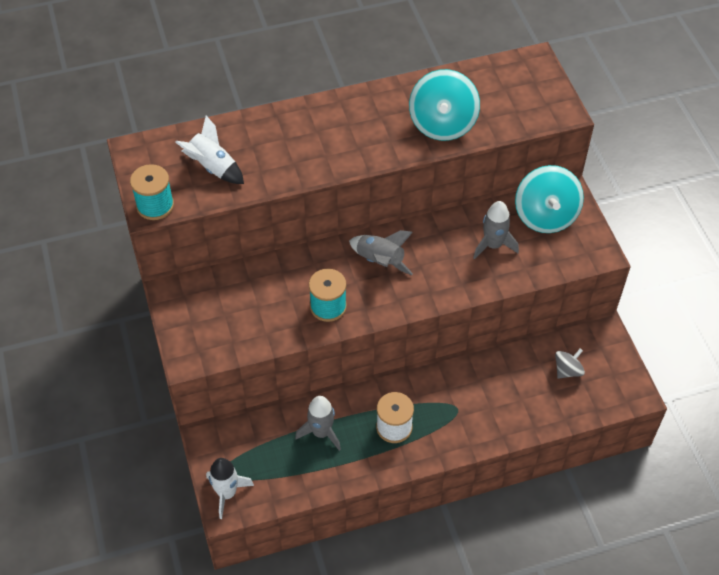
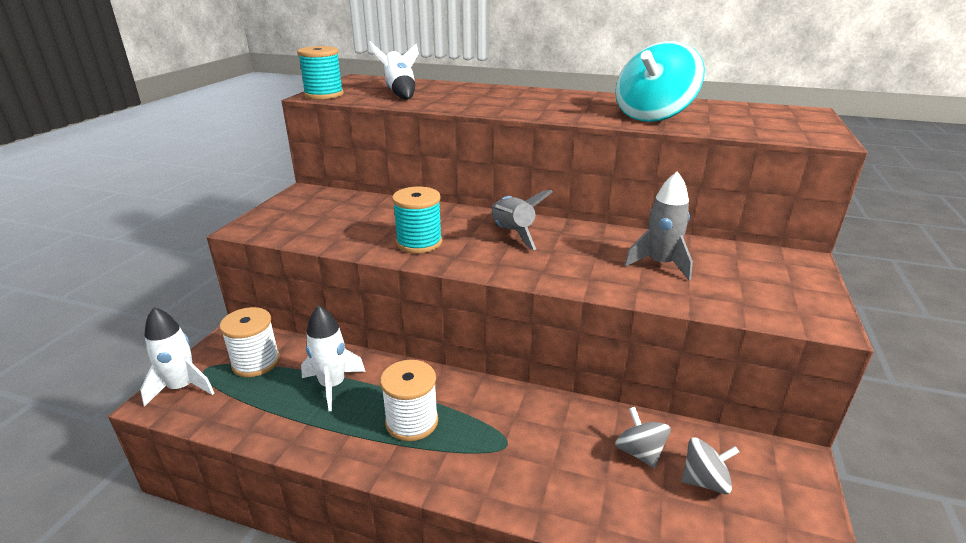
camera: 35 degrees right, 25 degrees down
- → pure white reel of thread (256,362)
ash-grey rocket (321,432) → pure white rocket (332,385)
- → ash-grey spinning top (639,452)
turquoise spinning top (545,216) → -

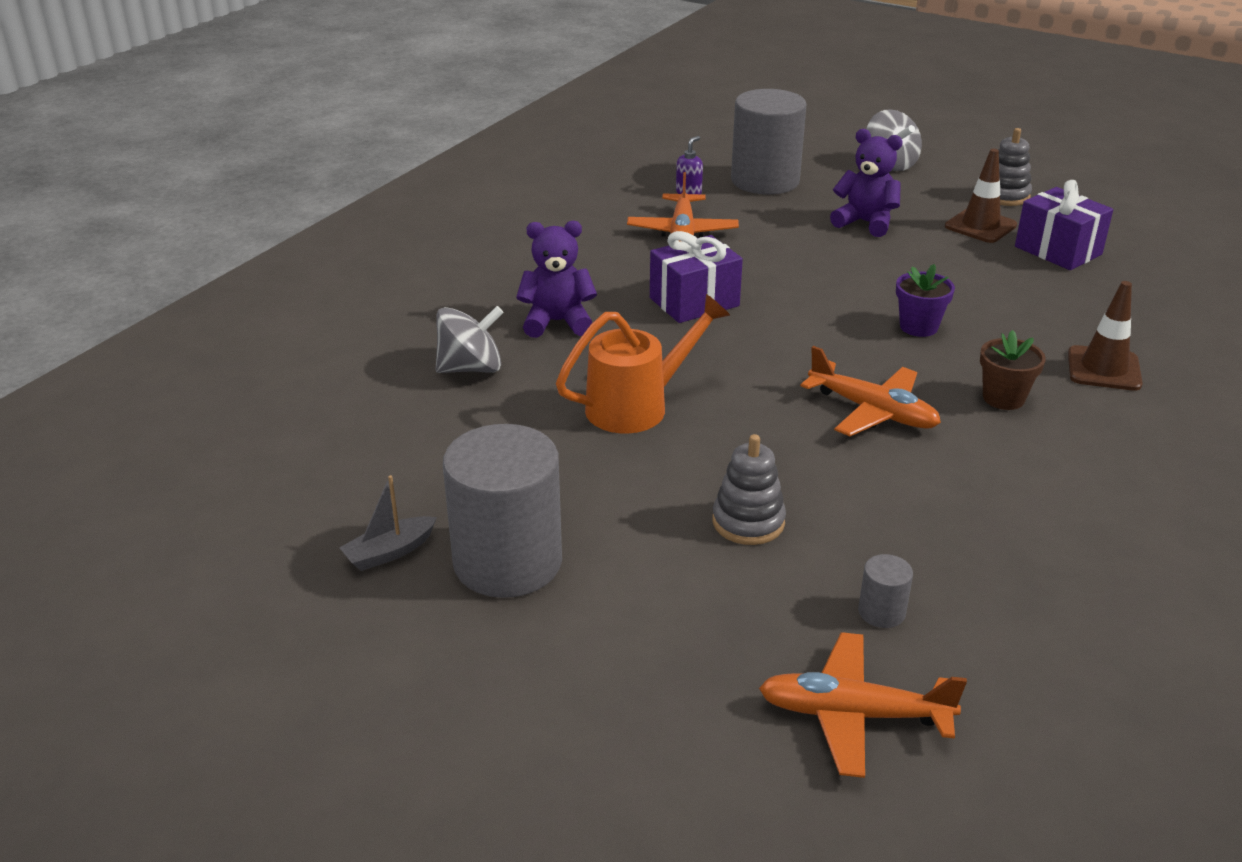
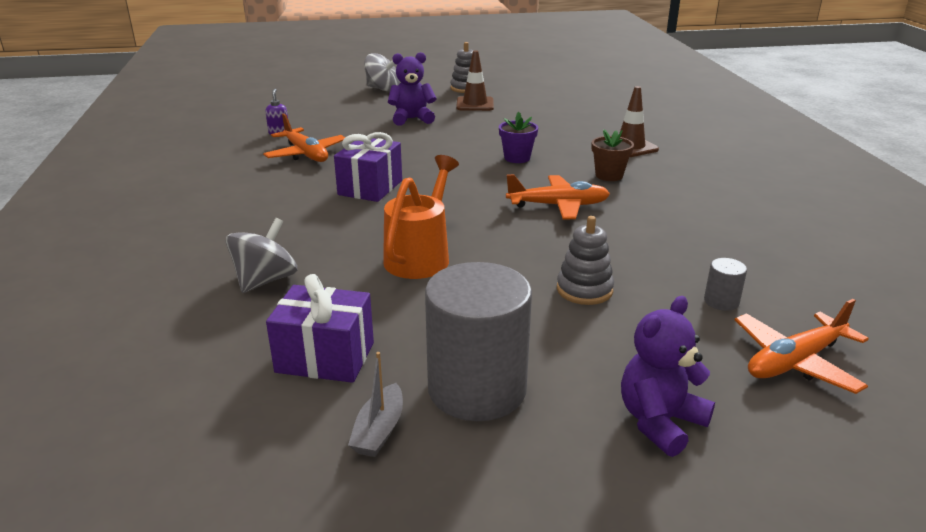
camera: 40 degrees left, 5 degrees down
purple gift (1058,250) → purple gift (325,357), moved
purple teddy (557,322) → purple teddy (660,422), moved
ash-grey cylinder shape (765,181) → -

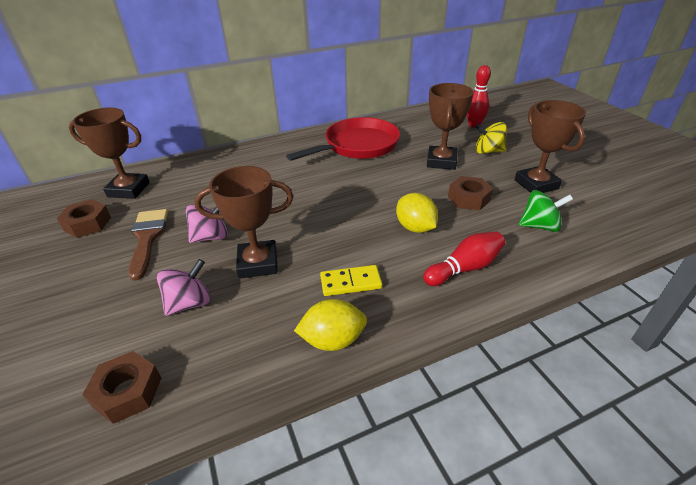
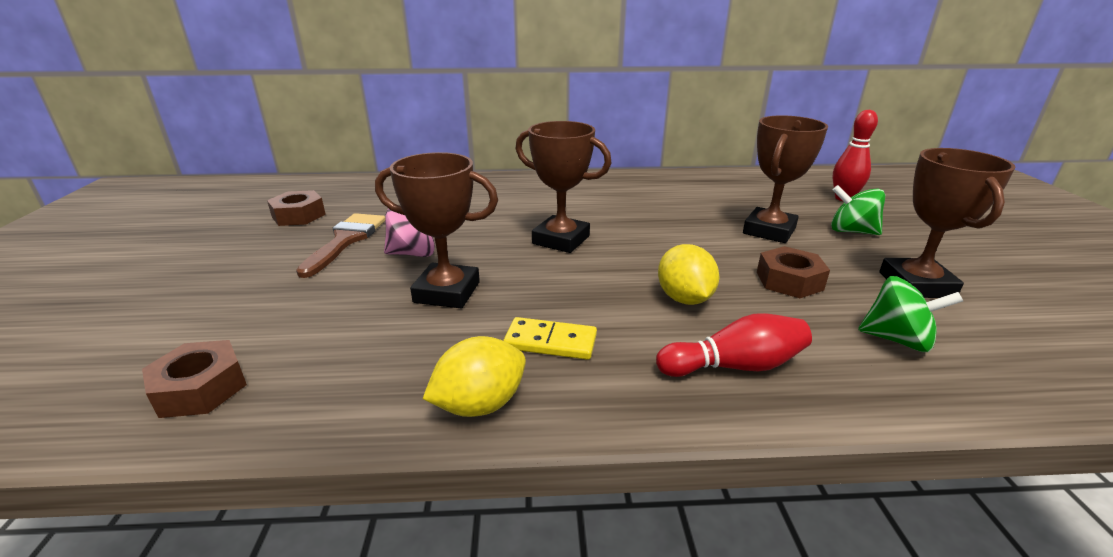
camera: 20 degrees right, 10 degrees down
golden lemon (333,340) → golden lemon (480,404), 45 degrees counterclockwise
brown trophy (129,189) → brown trophy (561,240), moved
golden spinning top (488,151) → emerald spinning top (851,231)
pink spinning top (189,303) → -
scarlet pan (357,146) → -

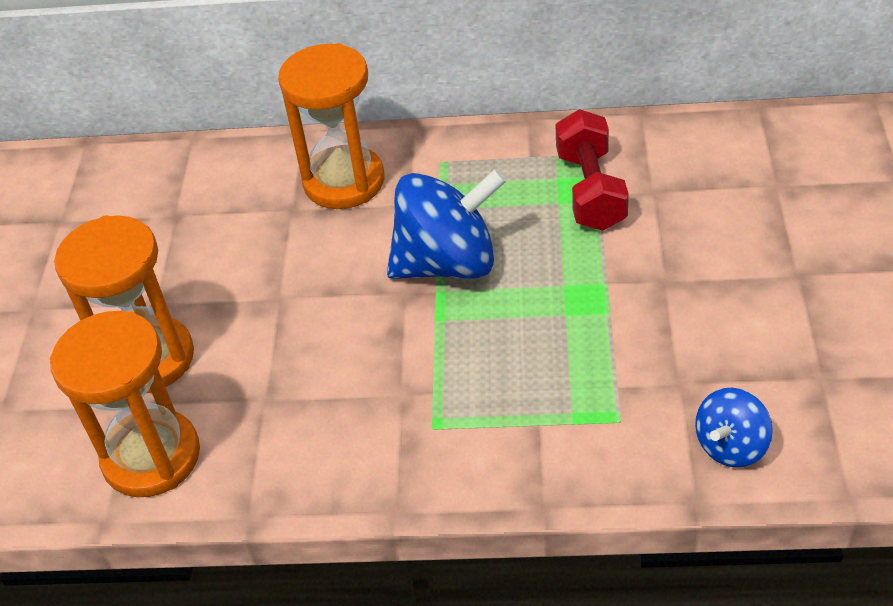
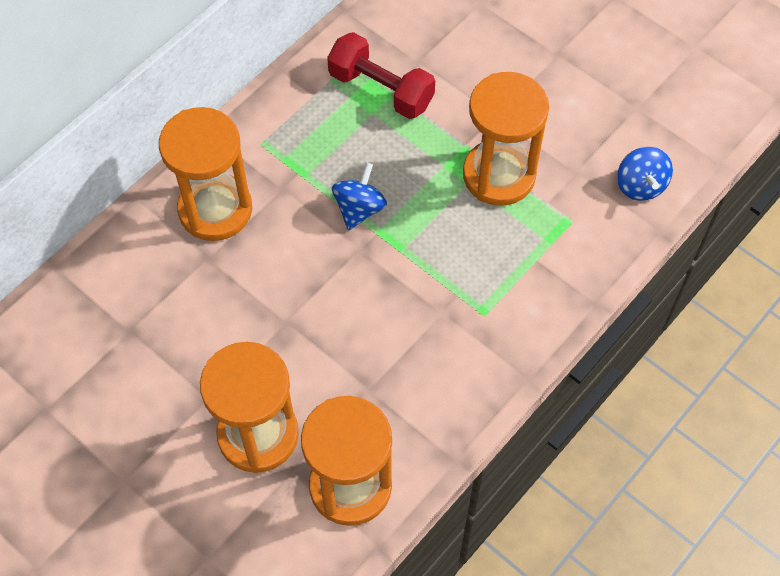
camera: 55 degrees left, 15 degrees up
cobalt spinning top (448,263) → cobalt spinning top (359,209), x0.54
- → orange sand timer (499,175)

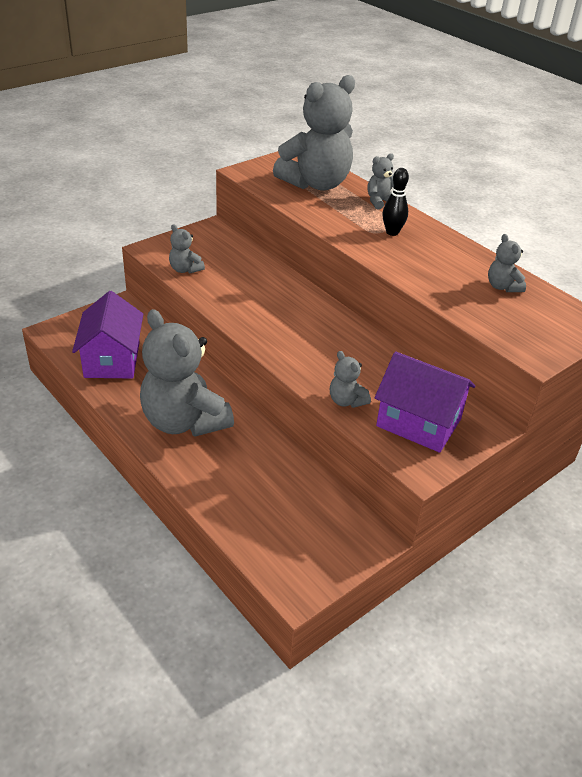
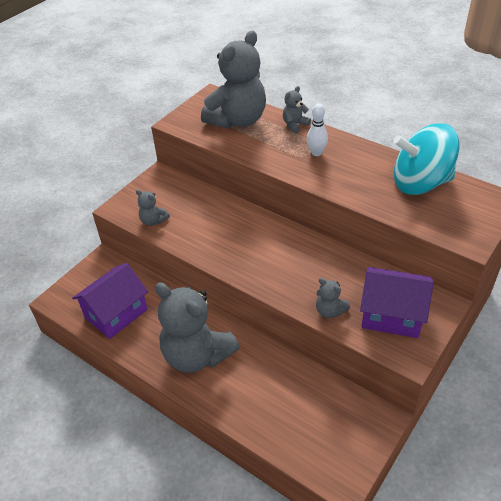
camera: 10 degrees left, 5 degrees up
purple toy house (112,359) → purple toy house (116,313), 60 degrees clockwise
black skittle (392,232) → pure white skittle (316,153)
ash-grey teddy (502,287) → turquoise spinning top (420,183)

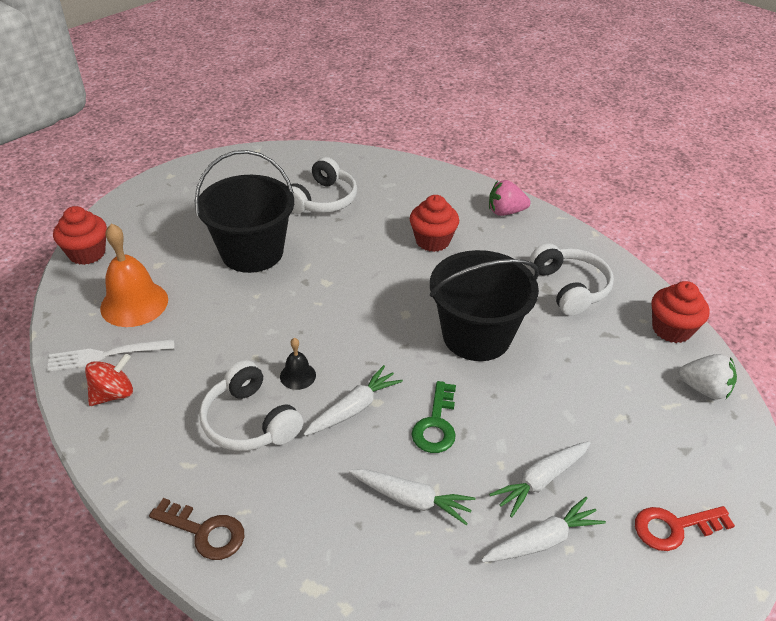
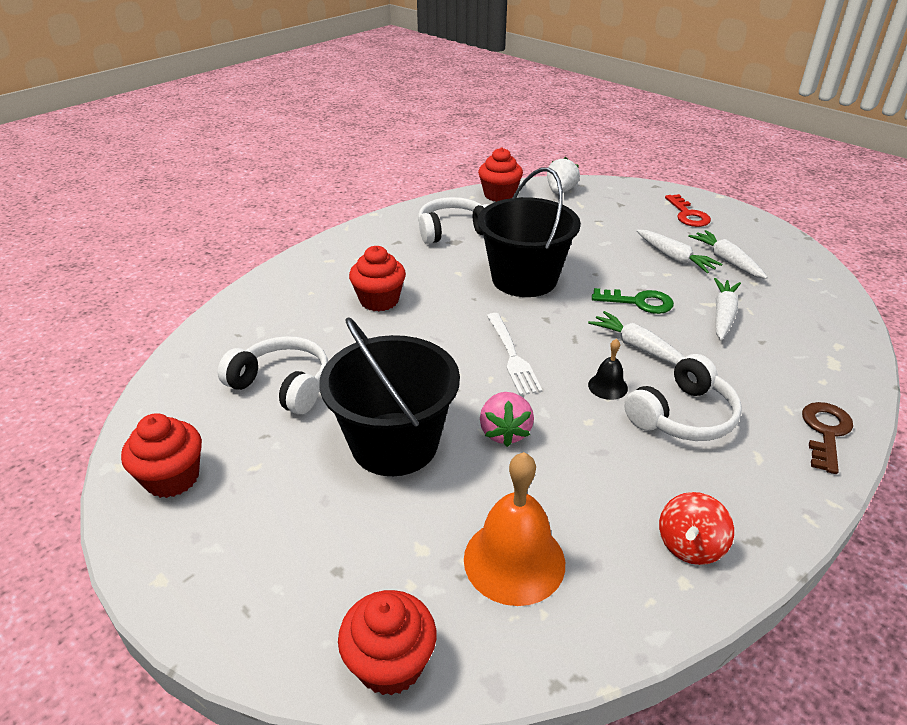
camera: 90 degrees left, 5 degrees down
- → scarlet cupcake (172,478)
pink toy strawberry (505,212) → pink toy strawberry (504,432), moved
pure white fork (106,355) → pure white fork (512,356), moved
scarlet spinning top (113,394) → scarlet spinning top (690,546), 105 degrees counterclockwise

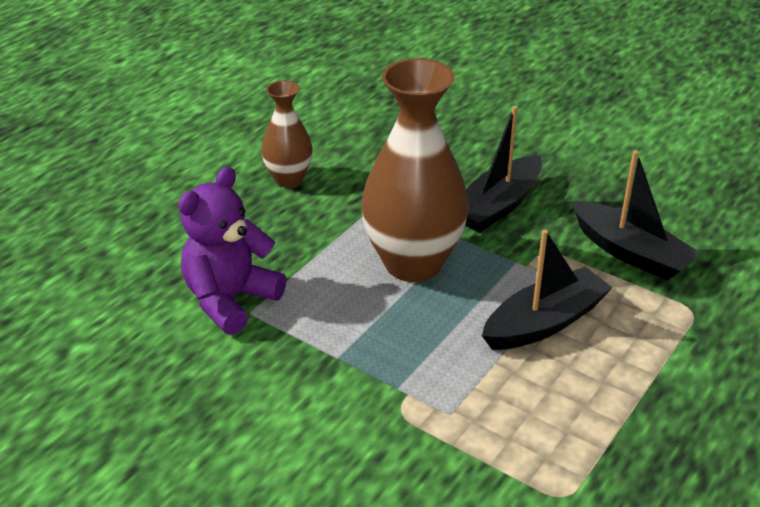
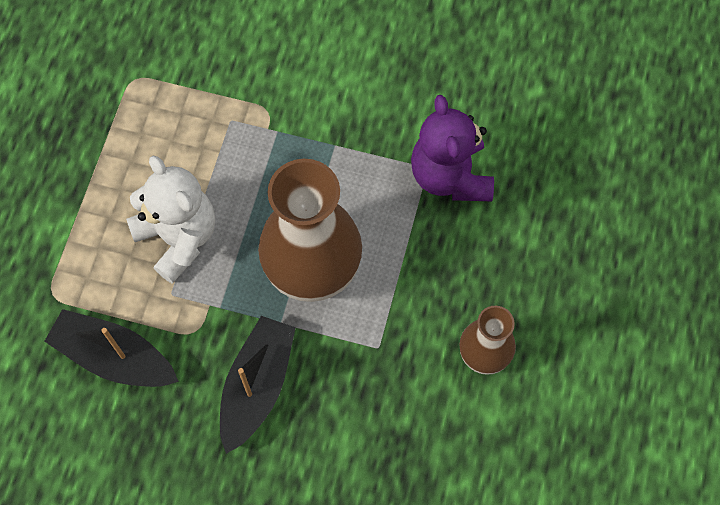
camera: 160 degrees right, 30 degrees up
black sailboat (544,322) → pure white teddy (178,237)
purple teddy (230,300) → purple teddy (450,175), 150 degrees clockwise

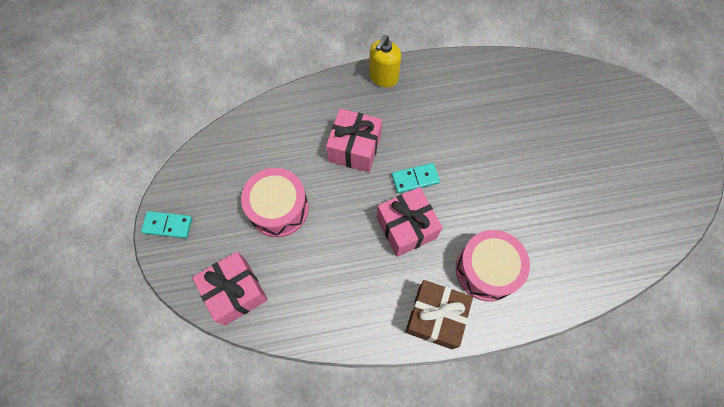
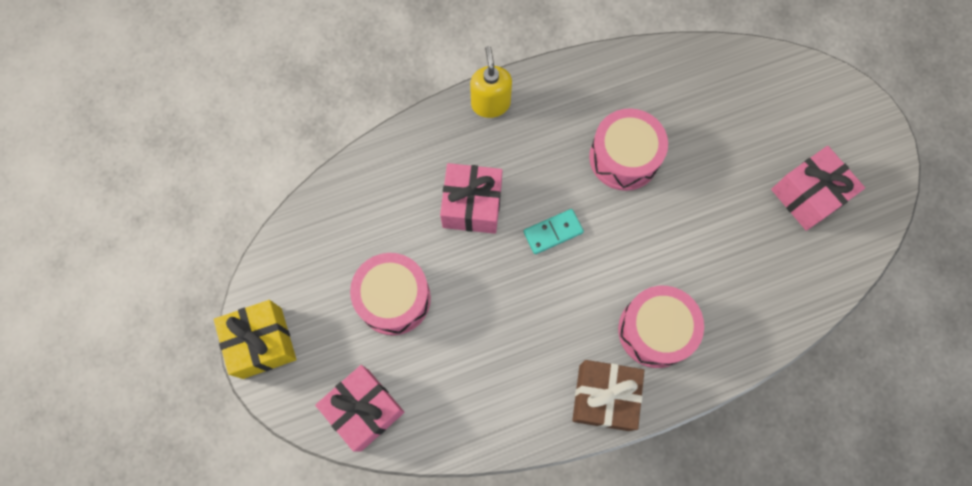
camera: 10 degrees left, 5 degrees up
turquoise domino piece (168,225) → golden gift (262,343)
golden soap dispenser (383,77) → golden soap dispenser (490,104), 150 degrees clockwise
- → pink toy drum (624,157)
pink gift (406,228) → pink gift (808,195), moved

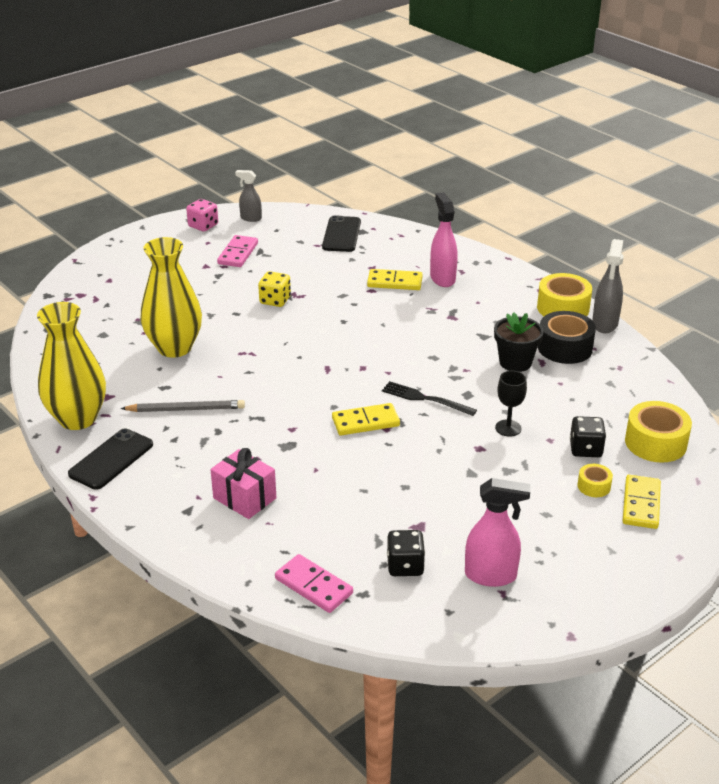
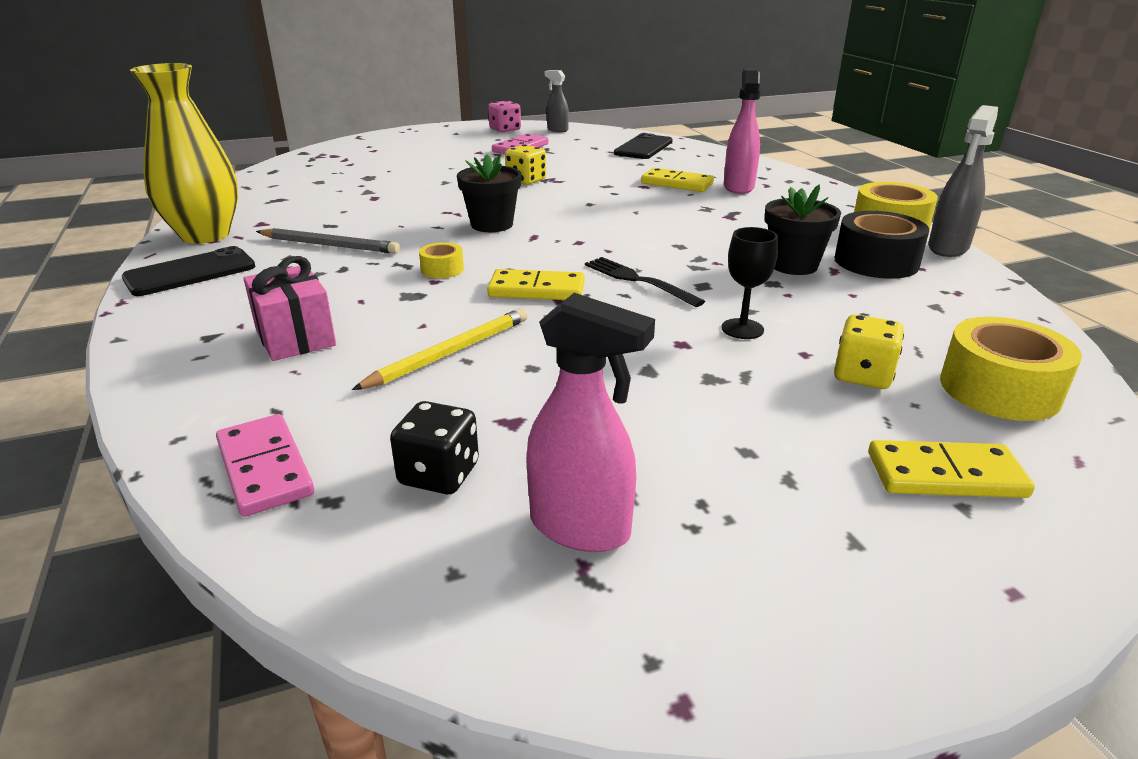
camera: 20 degrees right, 5 degrees down
- → golden wooden pencil (449,353)
golden tape (594,486) → golden tape (442,269), moved
- → black potted plant (492,225)
black game die (585,449) → golden game die (862,375)
golden domino piece (641,504) → golden domino piece (945,475), 60 degrees clockwise
golden vase (174,348) → -

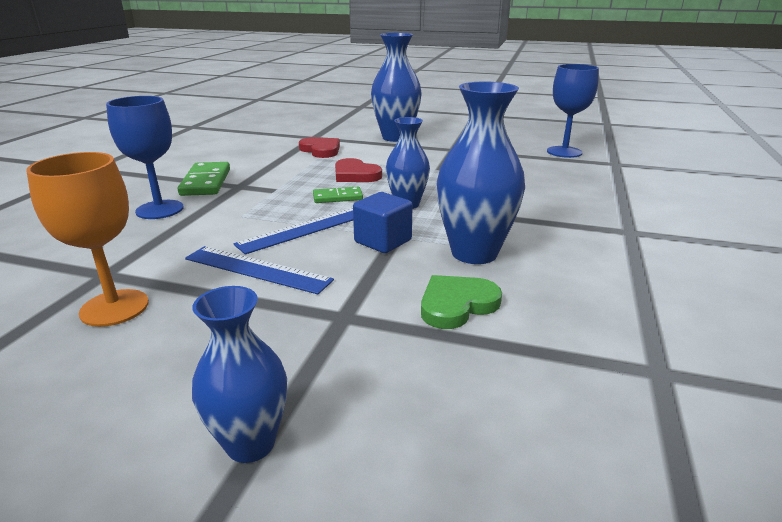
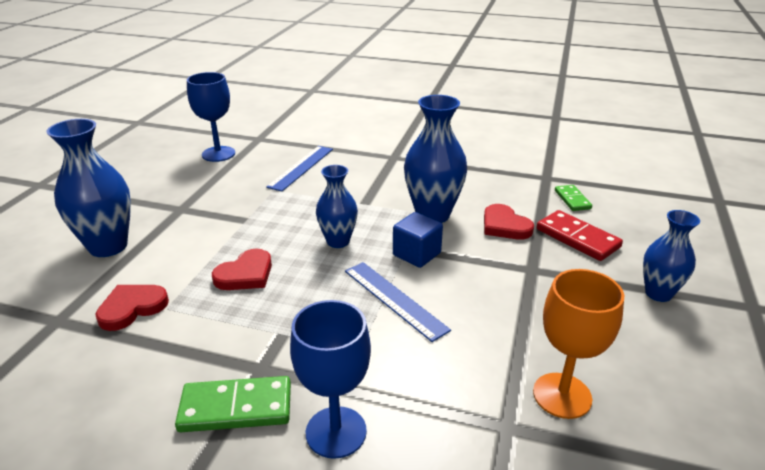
camera: 90 degrees left, 5 degrees up
cobalt straightedge (257,269) → cobalt straightedge (301,167), moved
emerald heart shape (457,305) → scarlet heart shape (504,226)
- → scarlet domino piece (577,238)
emerald domino piece (337,197) → emerald domino piece (572,200), moved

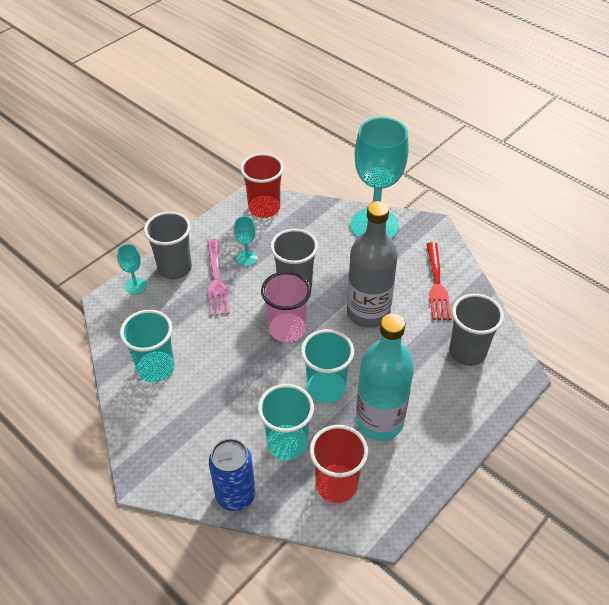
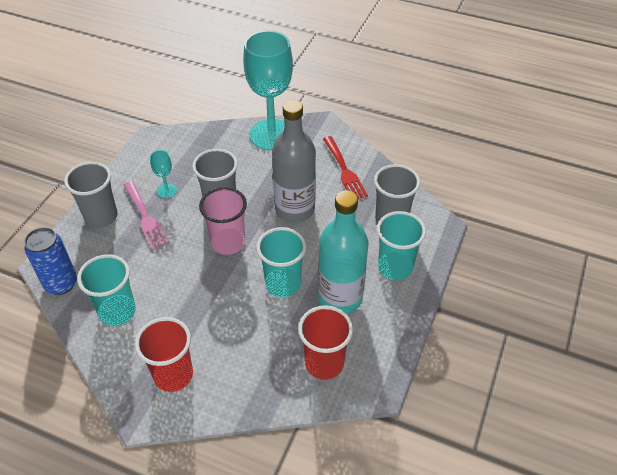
camera: 20 degrees left, 0 degrees up
cobalt soda can (235,495) → cobalt soda can (61,284), moved
scarlet tumbler (264,208) → scarlet tumbler (173,375), moved
turquoise tumbler (287,443) → turquoise tumbler (395,267), moved
turquoise wine glass (136,286) → -

